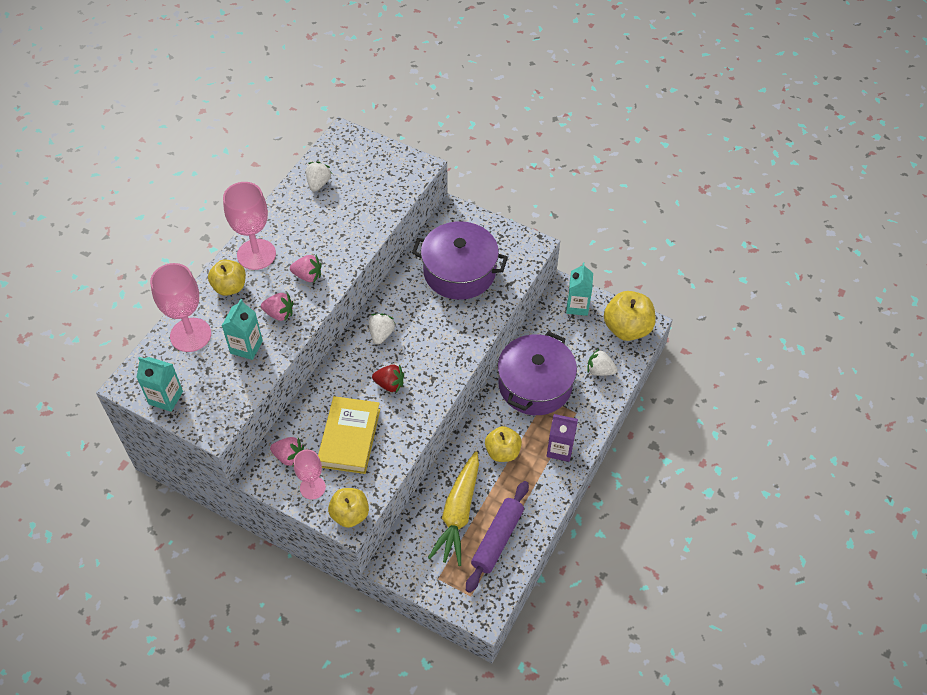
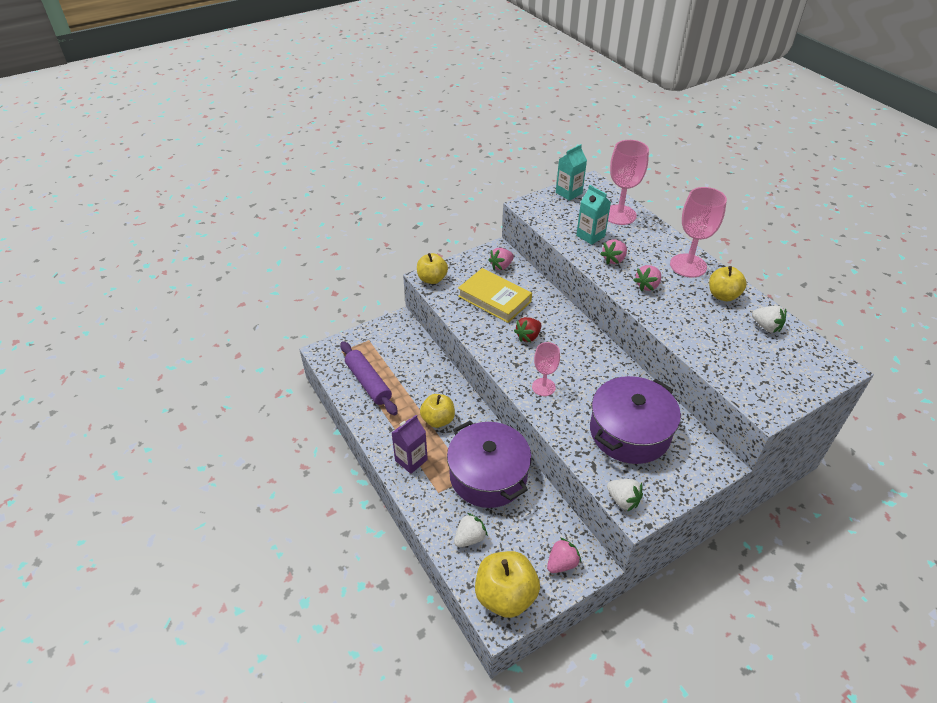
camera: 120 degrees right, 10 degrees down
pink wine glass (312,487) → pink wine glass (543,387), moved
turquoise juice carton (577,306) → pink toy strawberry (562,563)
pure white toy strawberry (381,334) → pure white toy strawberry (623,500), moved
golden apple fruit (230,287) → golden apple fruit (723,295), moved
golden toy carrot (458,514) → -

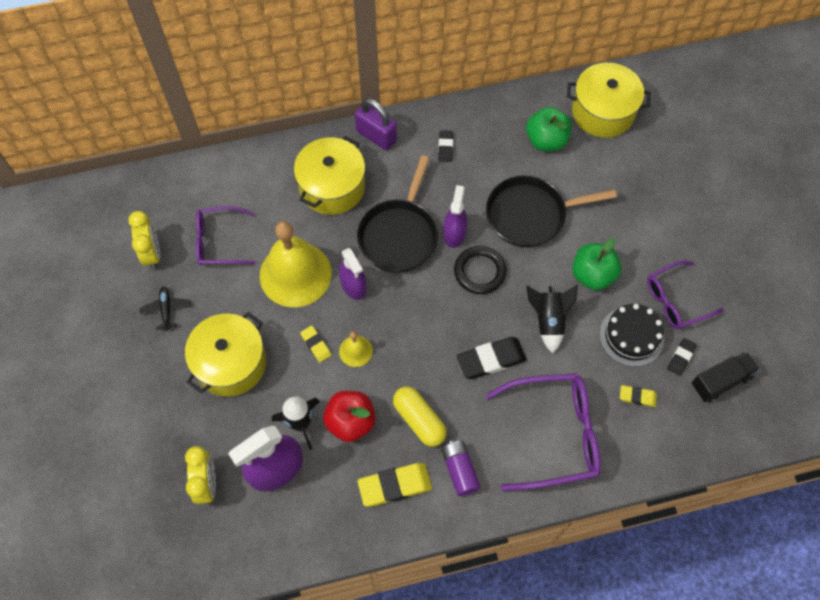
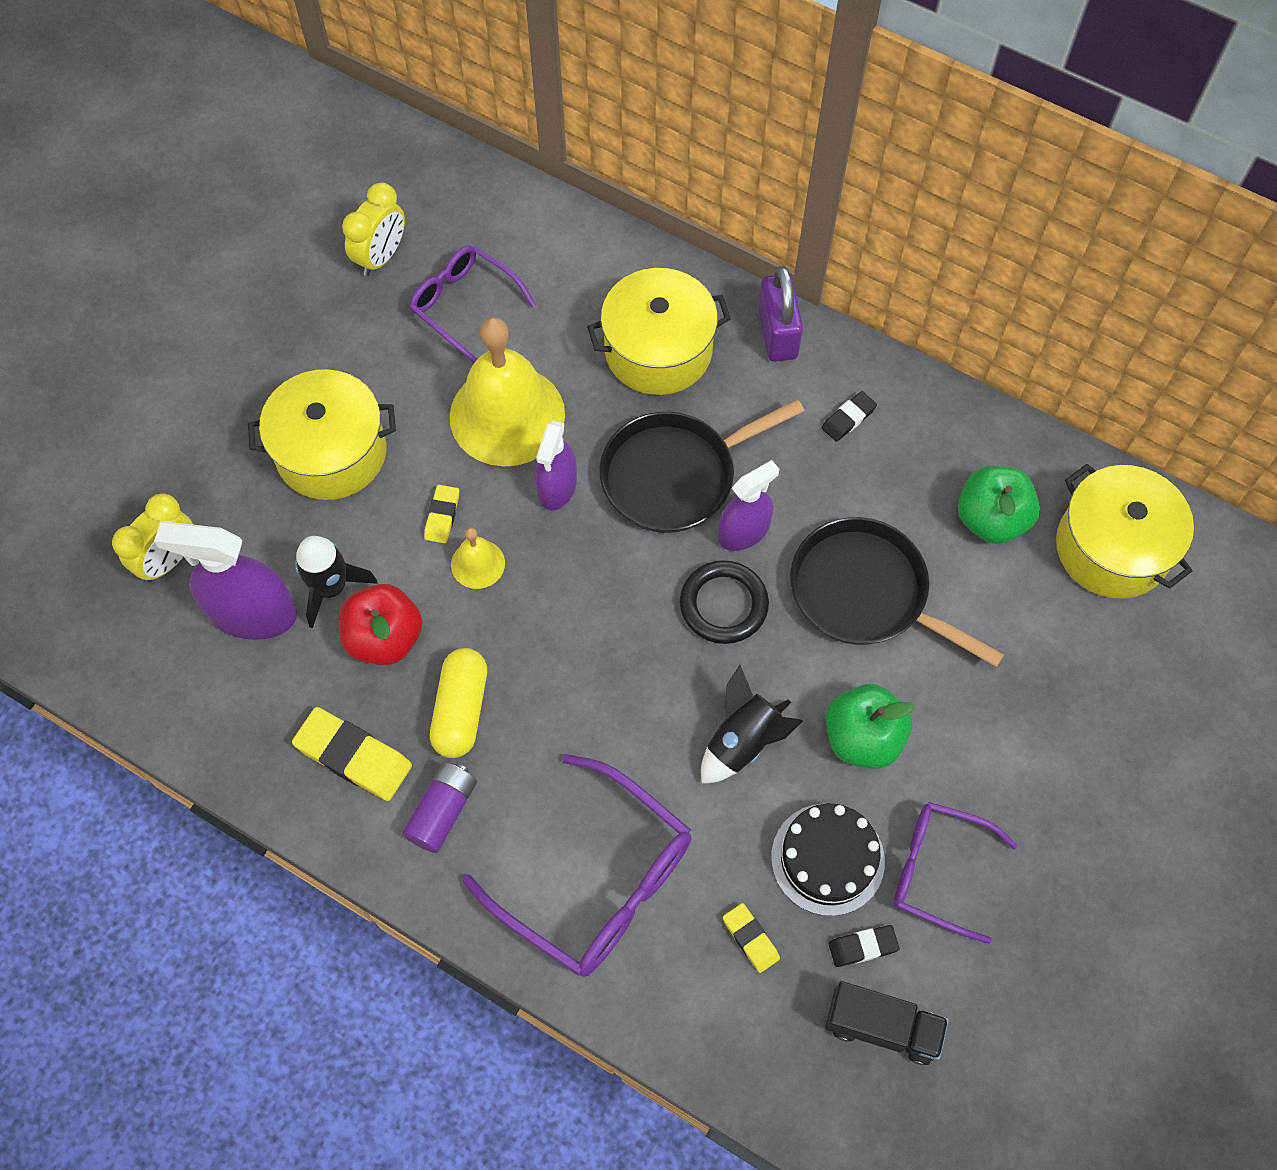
camera: 45 degrees right, 0 degrees up
black plane (166,310) → -
black eraser (491,359) → -

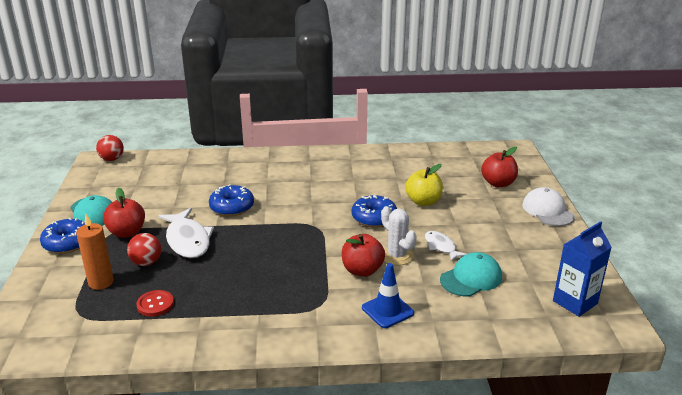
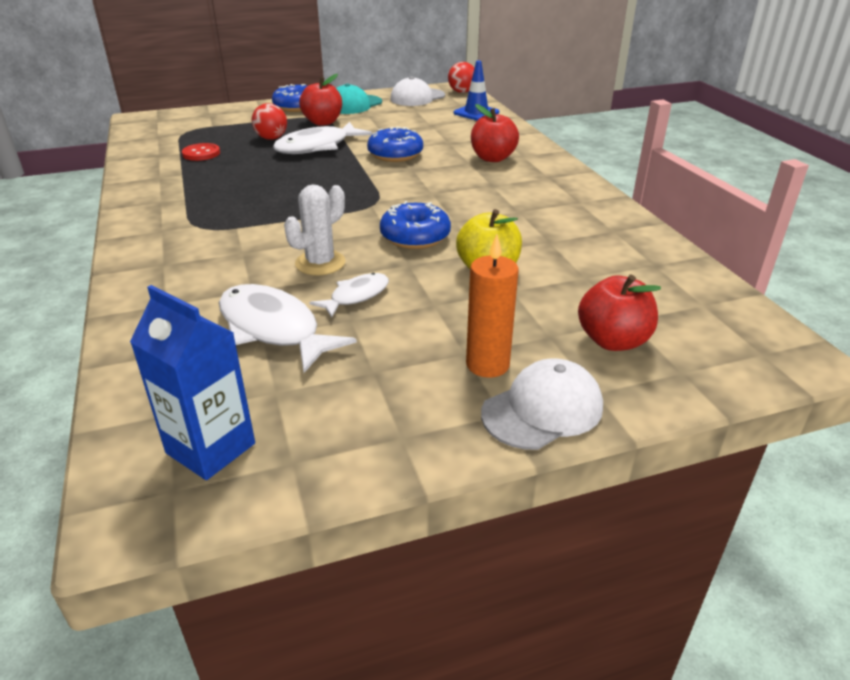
camera: 75 degrees right, 5 degrees up
turquoise baseball cap (471,278) → pure white fish figure (273,329)
- → pure white baseball cap (417,97)
cobalt safety cone (387,310) → cobalt safety cone (476,113), moved
orange pillar candle (101,282) → orange pillar candle (487,364), moved
scarlet apple fruit (362,270) → scarlet apple fruit (492,158), moved

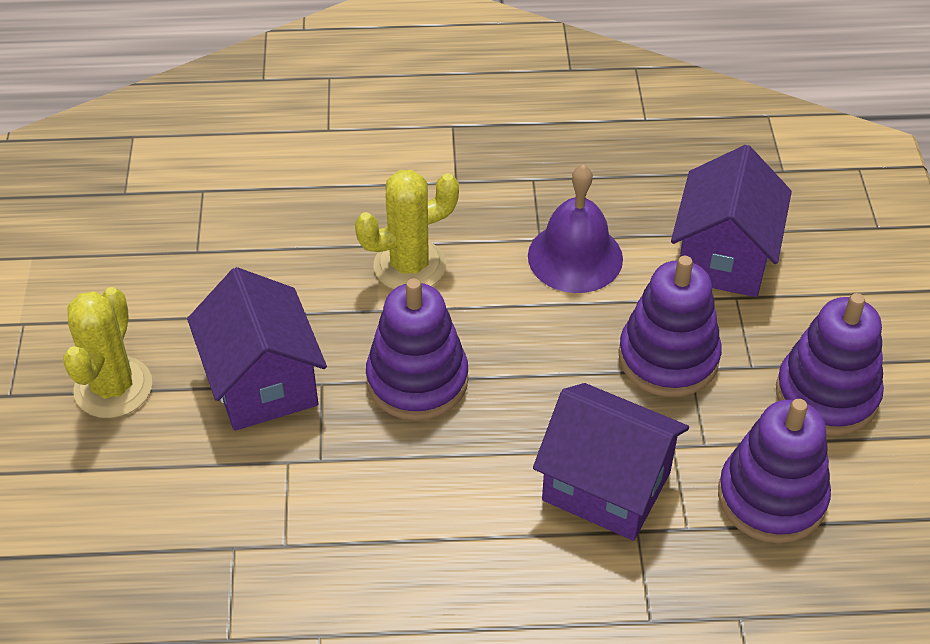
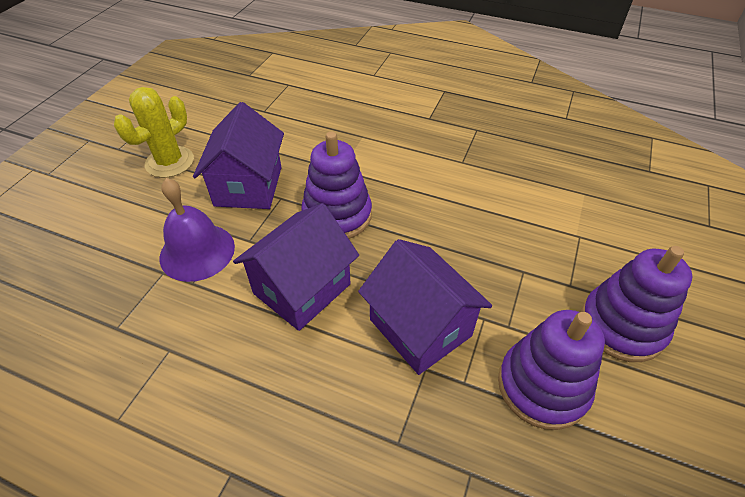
camera: 25 degrees right, 0 degrees up
purple hand bell (575,257) → purple hand bell (197,251), moved
purple toy house (723,257) → purple toy house (302,289), moved
golden cactus (409,266) → -
purple stacking rings (668,358) → -

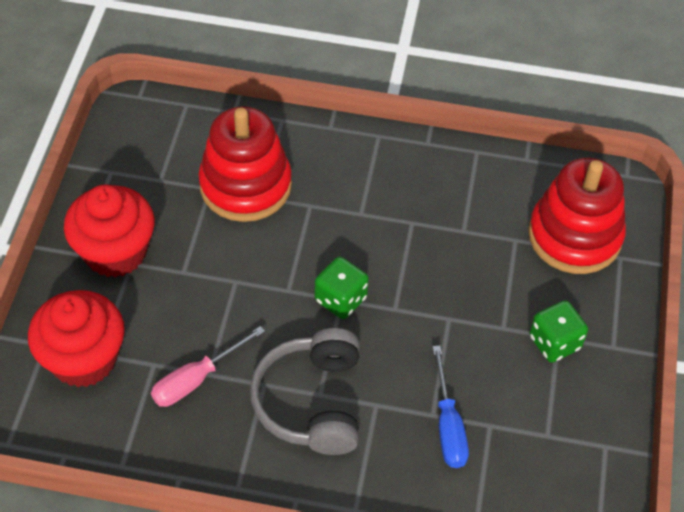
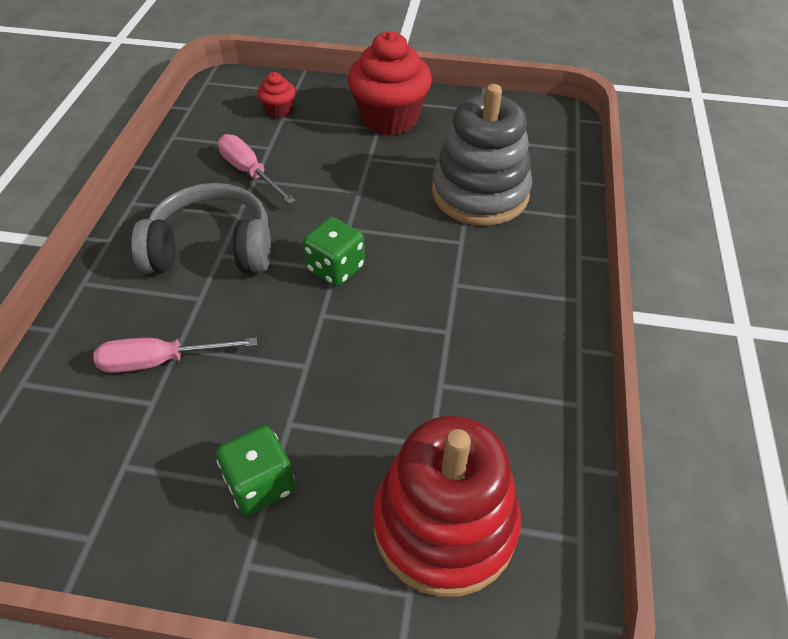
camera: 90 degrees right, 5 degrees down
cobalt hand screwdriver (448,425) → pink hand screwdriver (160,361)
scarlet cupcake (84,359) → scarlet cupcake (278,110), x0.47
scarlet stacking rings (245,185) → ash-grey stacking rings (480,193)

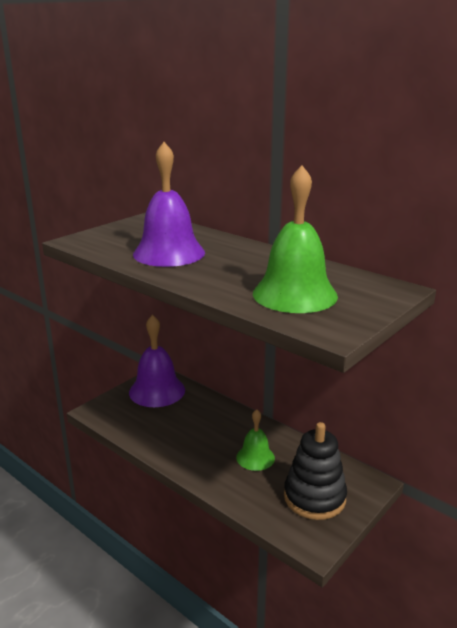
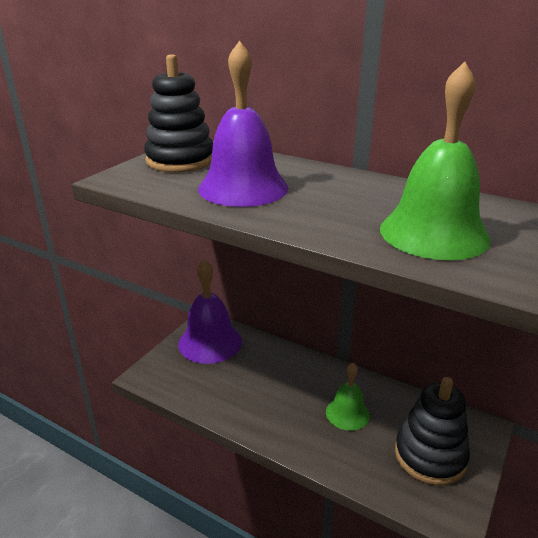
camera: 10 degrees left, 5 degrees up
- → black stacking rings (180,160)

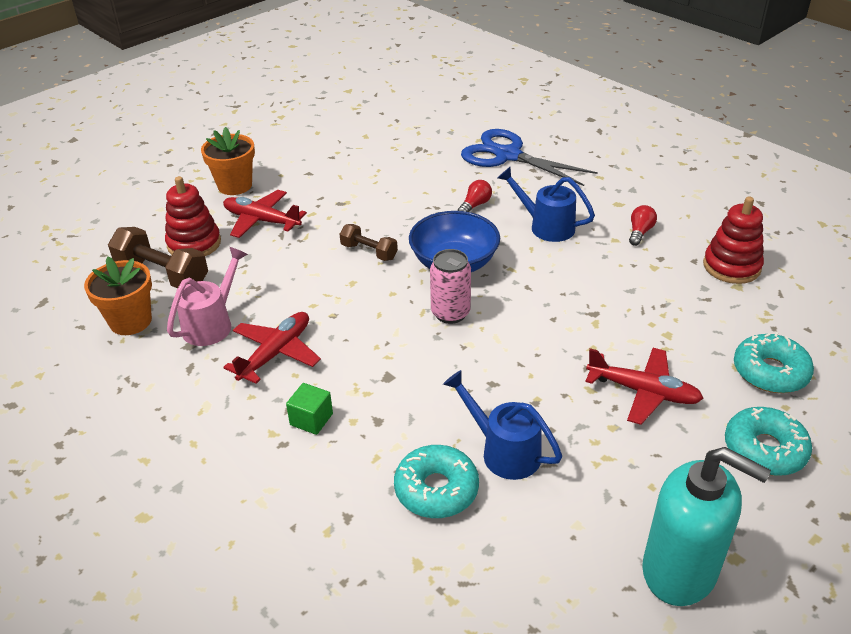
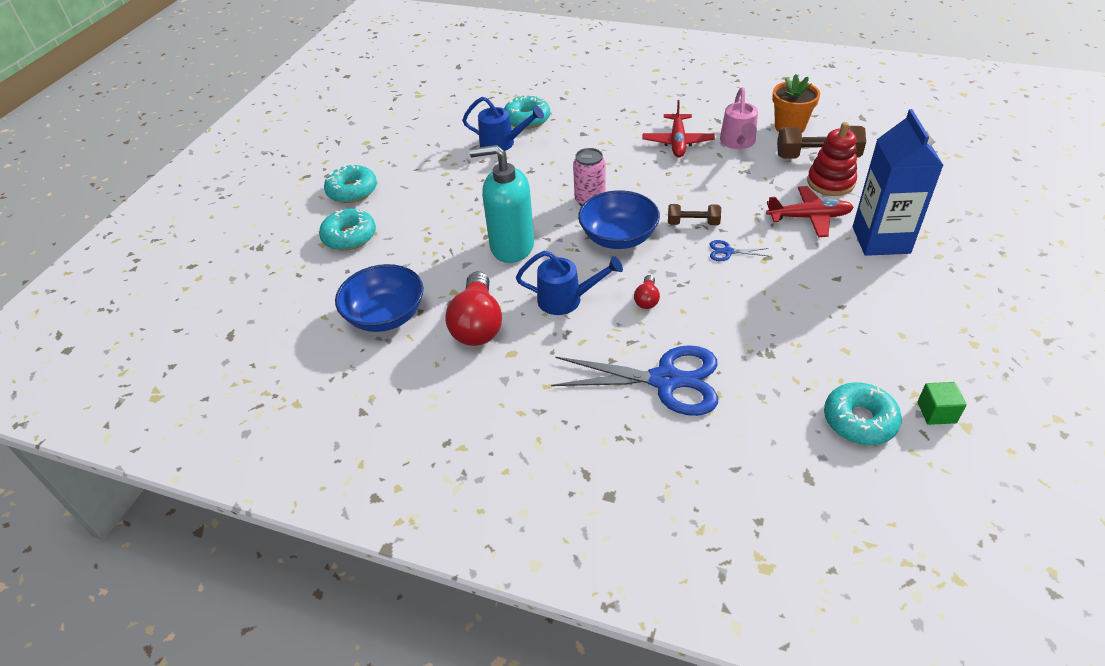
camera: 155 degrees right, 5 degrees up
scarlet stacking rings (731,266) → cobalt deep dish (385,316)
scarlet bulb (640,232) → scarlet bulb (477,324), x2.11
turquoise soap dispenser (680,571) → turquoise soap dispenser (511,246), moved
- → cobalt pair of scissors (727,252)
- → turquoise doughnut (859,420)
orange potted plant (235,185) → cobalt juice carton (881,240)
emerald solid cube (311,419) → emerald solid cube (936,412), moved
scarlet plane (643,392) → -

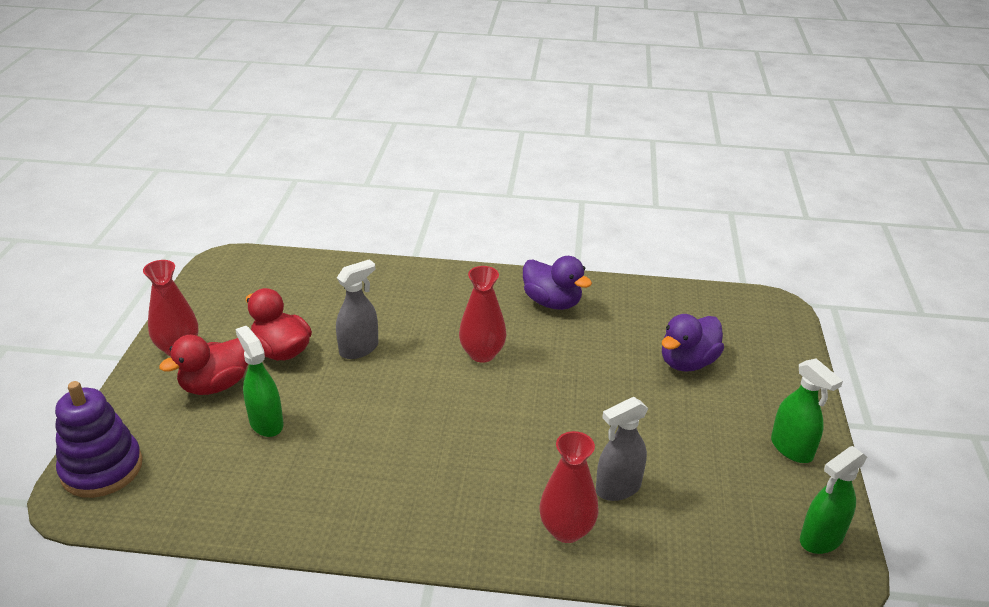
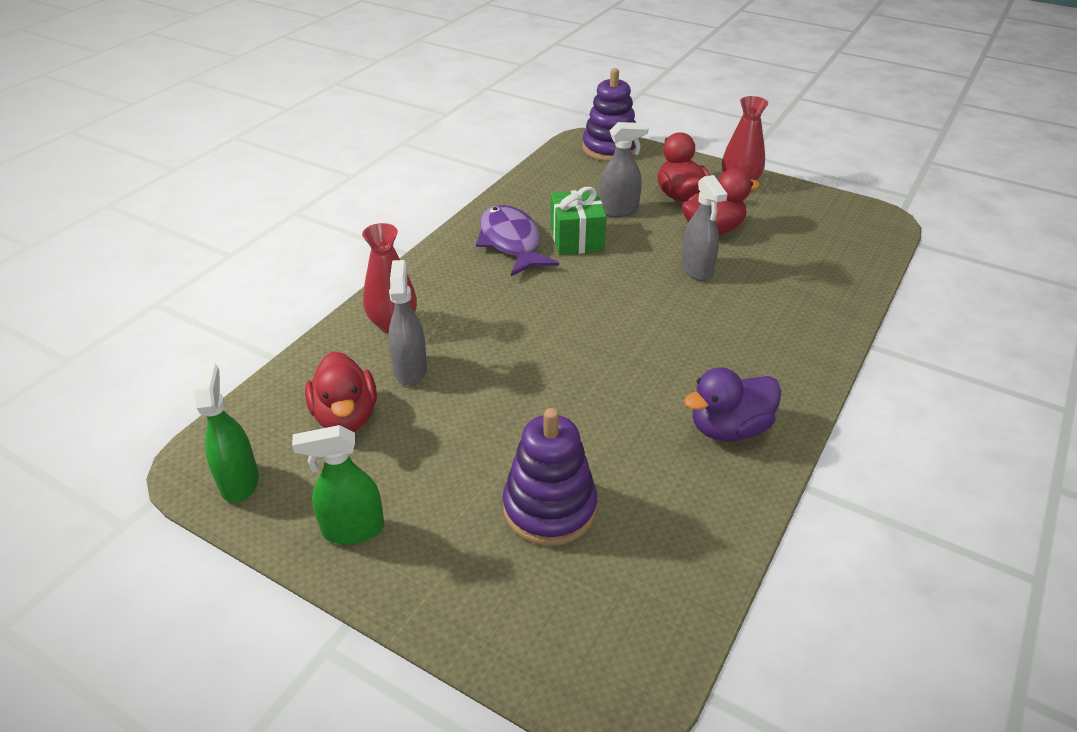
camera: 115 degrees right, 5 degrees up
- → scarlet toy duck (346,416)
- → purple fish figure (511,242)
purple toy duck (687,362) → purple stacking rings (549,508)
- → emerald gift (577,239)
emerald sprayer (266,423) → ash-grey sprayer (619,211)
scarlet vase (482,354) → -

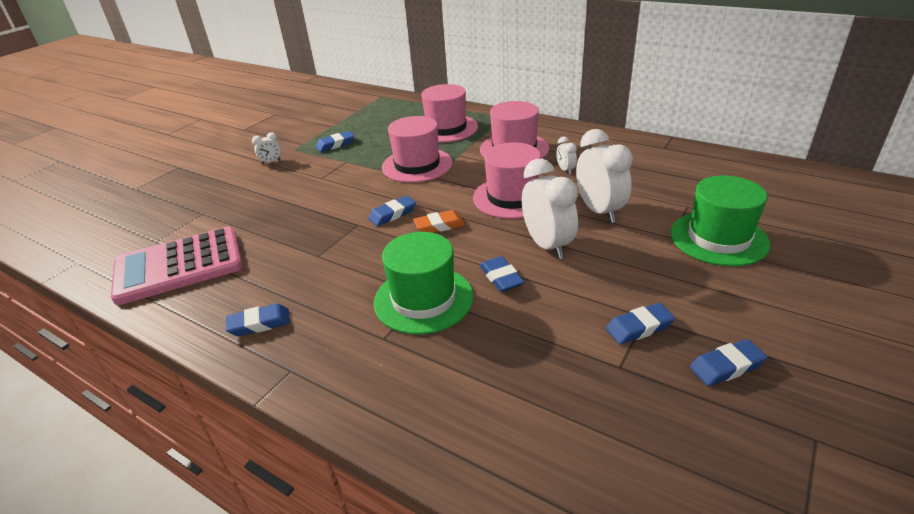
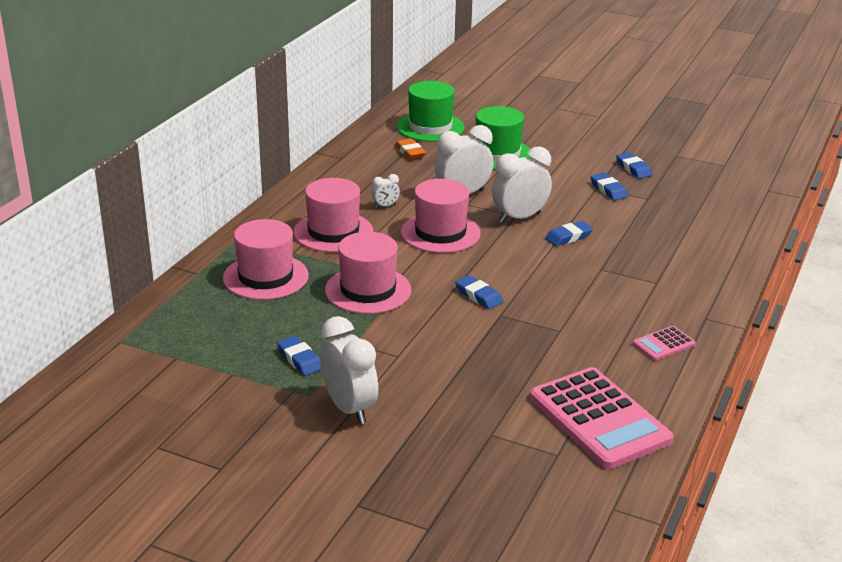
camera: 100 degrees left, 5 degrees down
pure white alarm clock (271,162) → pure white alarm clock (349,408), x2.15
orange eraser (439,226) → orange eraser (410,152), moved
emerald hat (423,299) → emerald hat (430,127), moved
cobalt eraser (259,323) → pink adding machine (663,344)

